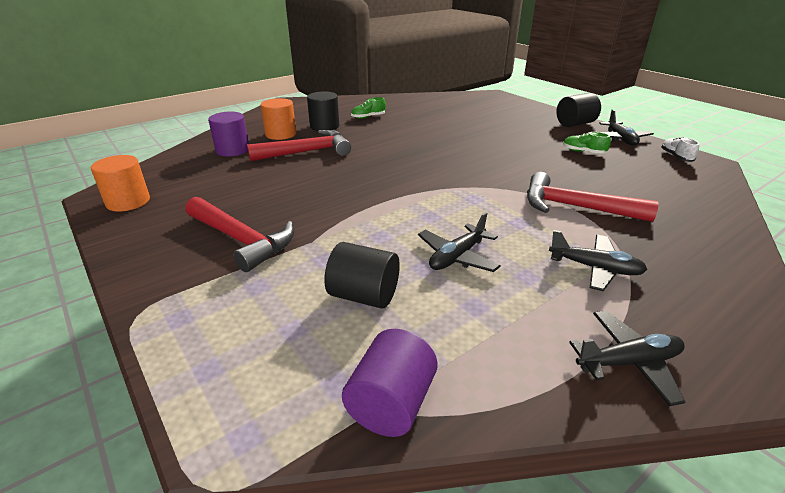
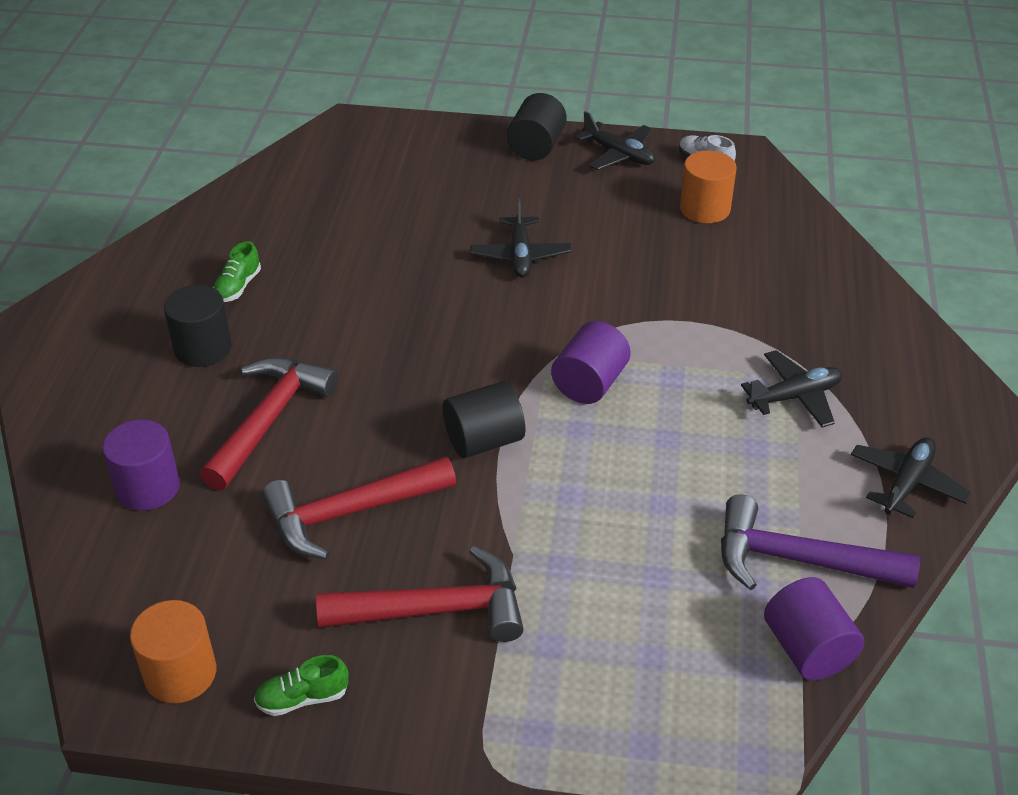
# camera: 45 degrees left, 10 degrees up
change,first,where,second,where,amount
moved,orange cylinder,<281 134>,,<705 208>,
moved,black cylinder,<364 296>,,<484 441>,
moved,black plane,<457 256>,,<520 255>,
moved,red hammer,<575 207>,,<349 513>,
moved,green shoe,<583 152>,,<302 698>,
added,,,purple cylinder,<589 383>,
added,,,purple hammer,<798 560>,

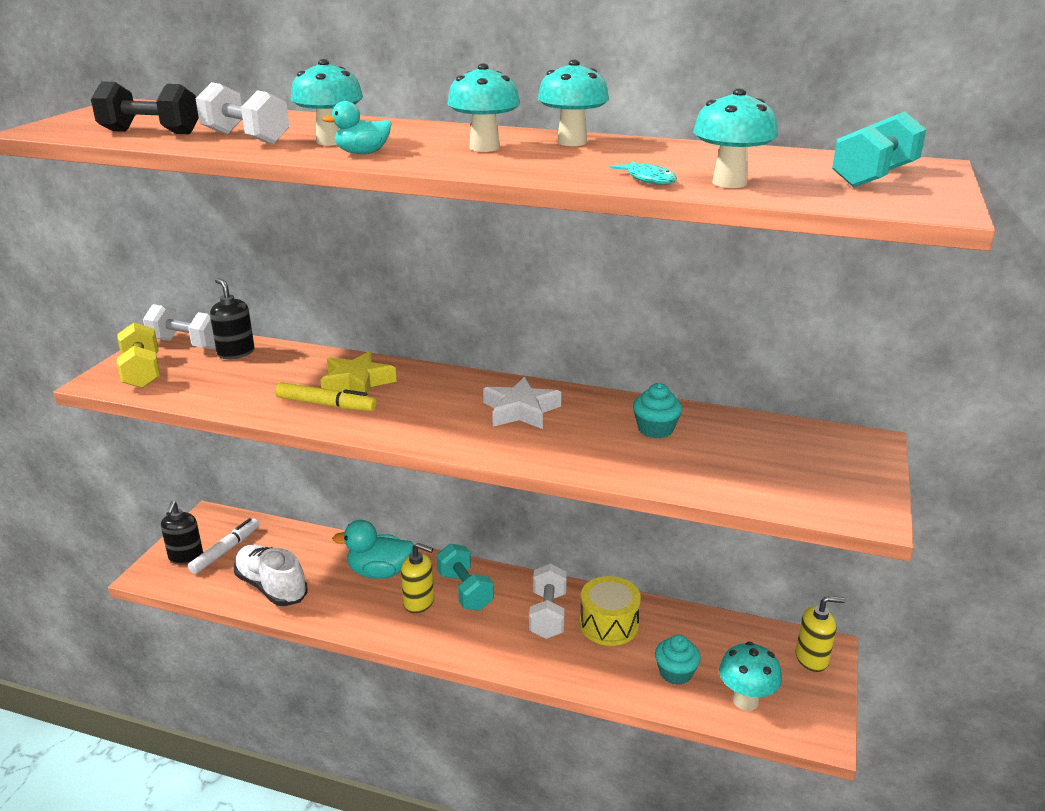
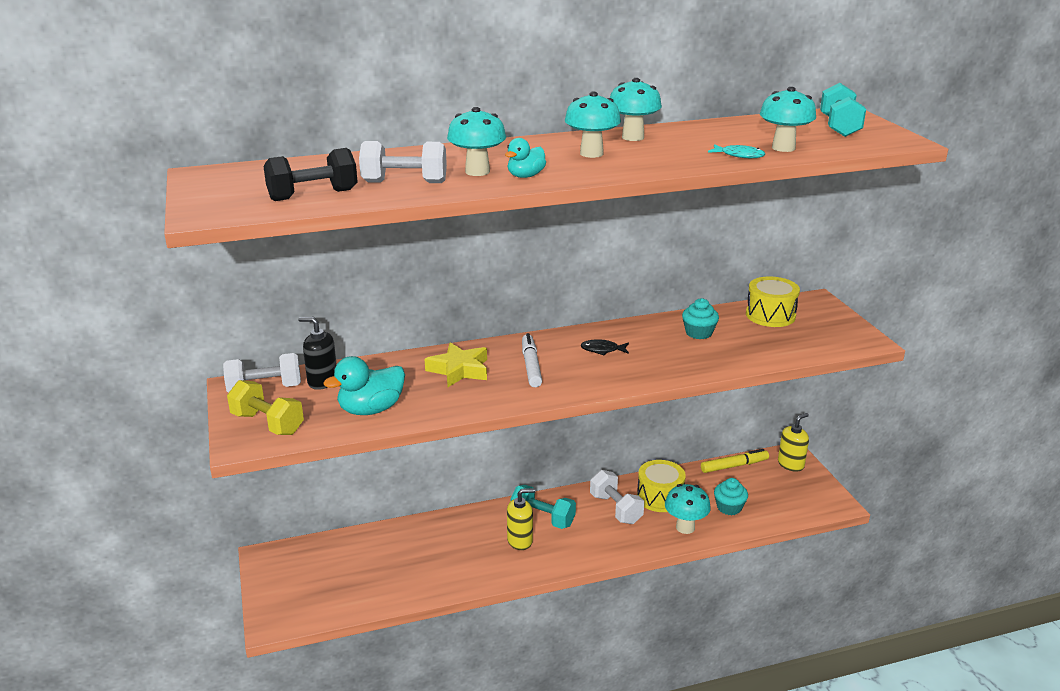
# camera: 35 degrees left, 0 degrees up
change,first,where,second,where,amount
removed,black soap dispenser,<186 557>,,,
moved,white marker,<226 551>,,<531 366>,
removed,white shoe,<271 587>,,,
moved,yellow marker,<326 405>,,<734 466>,
moved,turquoise duck,<379 572>,,<371 409>,
replaced,white star,<520 410>,black fish,<602 350>,
moved,turquoise mushroom,<745 700>,,<685 527>,
added,,,yellow drum,<770 315>,

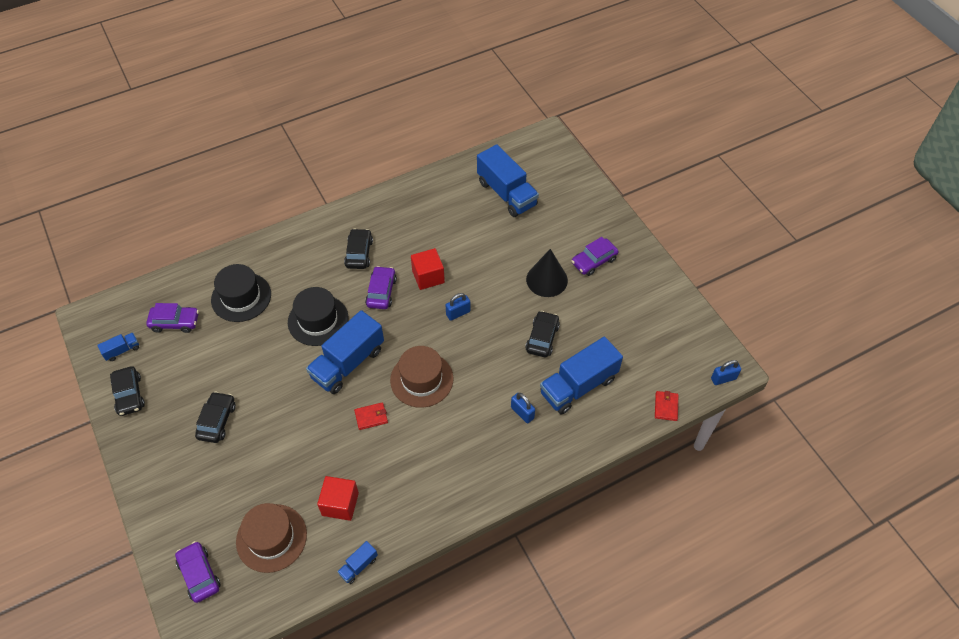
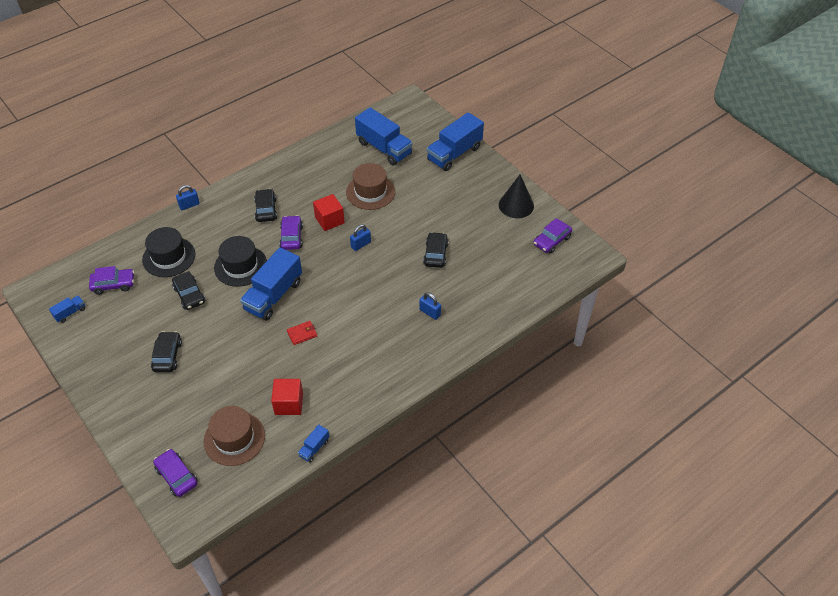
# camera: 10 degrees left, 5 degrees down
change,first,where,second,where,amount
moved,black car,<129 395>,,<189 295>,
moved,brown hat,<421 379>,,<370 192>,
moved,black cone,<546 280>,,<516 205>,
moved,blue truck,<578 386>,,<454 153>,
moved,purple car,<594 261>,,<552 241>,
removed,red wallet,<666 406>,,,
moved,blue padlock,<723 378>,,<189 205>,

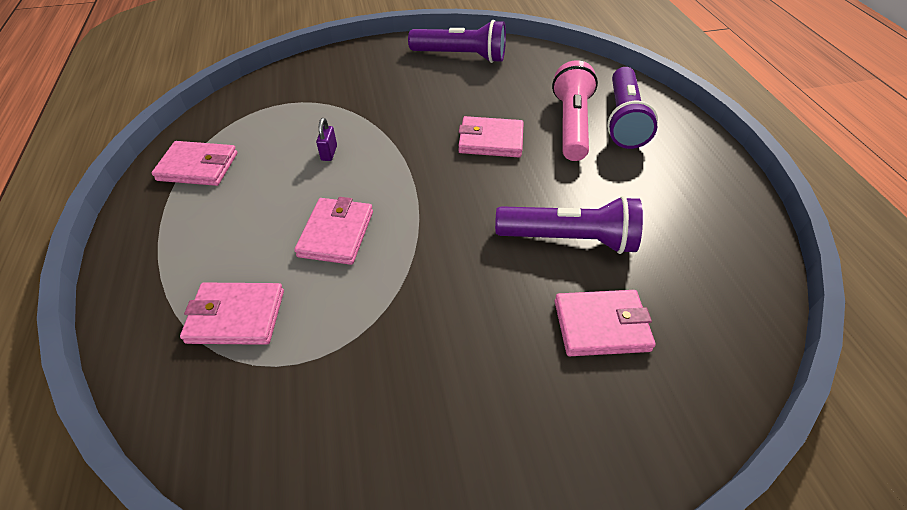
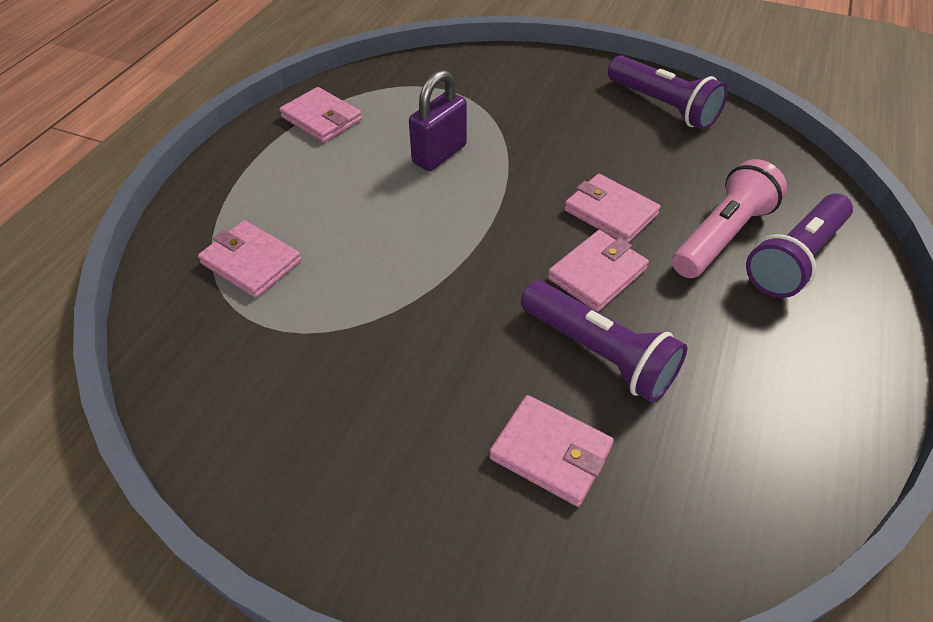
# camera: 35 degrees right, 0 degrees up
change,first,where,second,where,amount
moved,pink wallet,<336 234>,,<597 274>,
resized,purple padlock,<329 153>,,<439 154>,x2.05

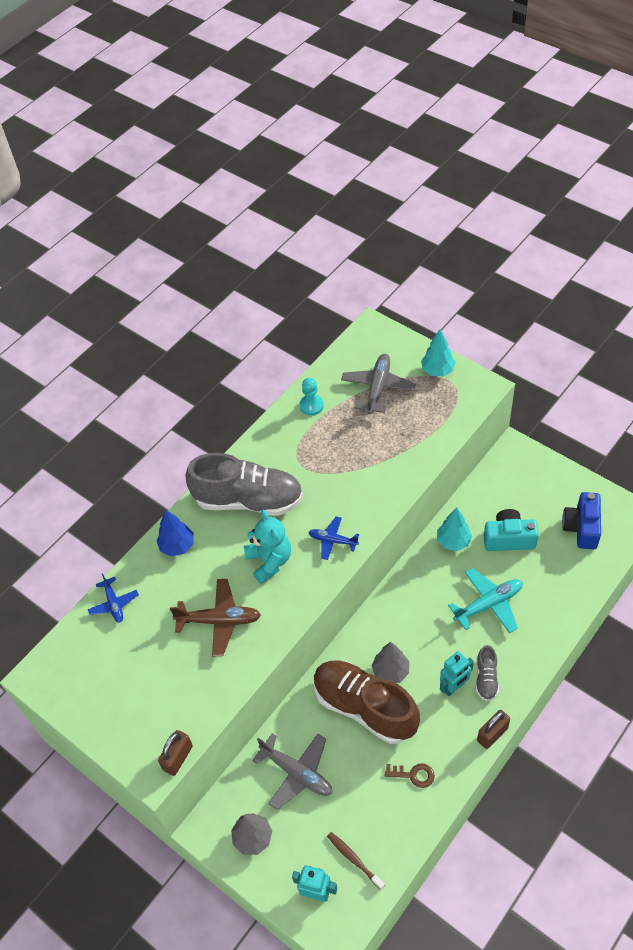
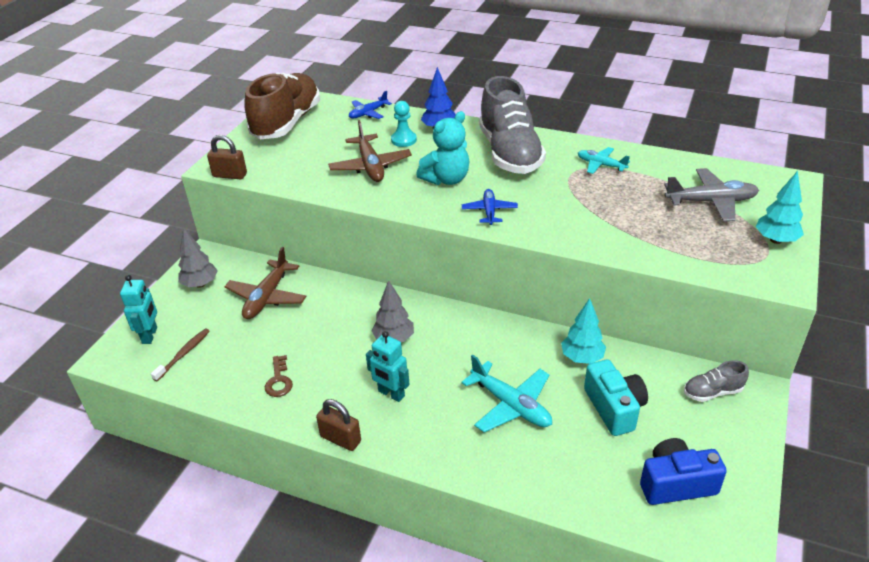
# camera: 70 degrees right, 15 degrees down
change,first,where,second,where,amount
recoloured,grey plane,<297 773>,brown plane,<267 297>,
moved,turquoise pawn,<311 405>,,<403 140>,
moved,brown shoe,<364 707>,,<287 123>,
moved,grey shoe,<486 679>,,<712 392>,
added,,,turquoise plane,<601 165>,

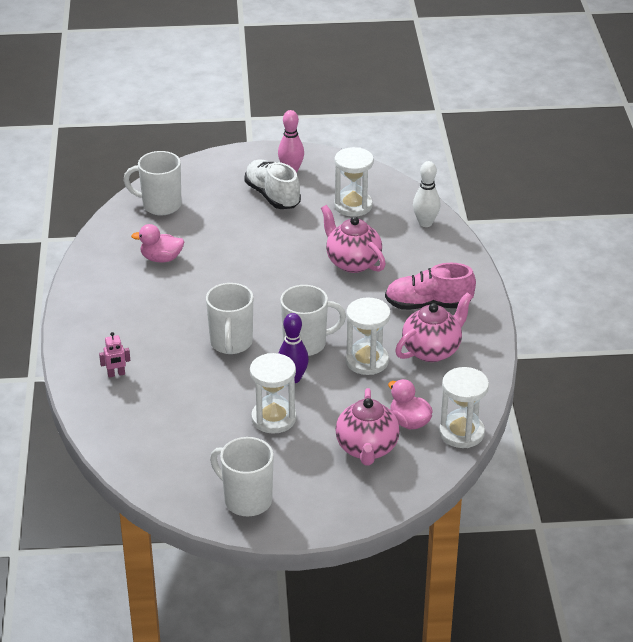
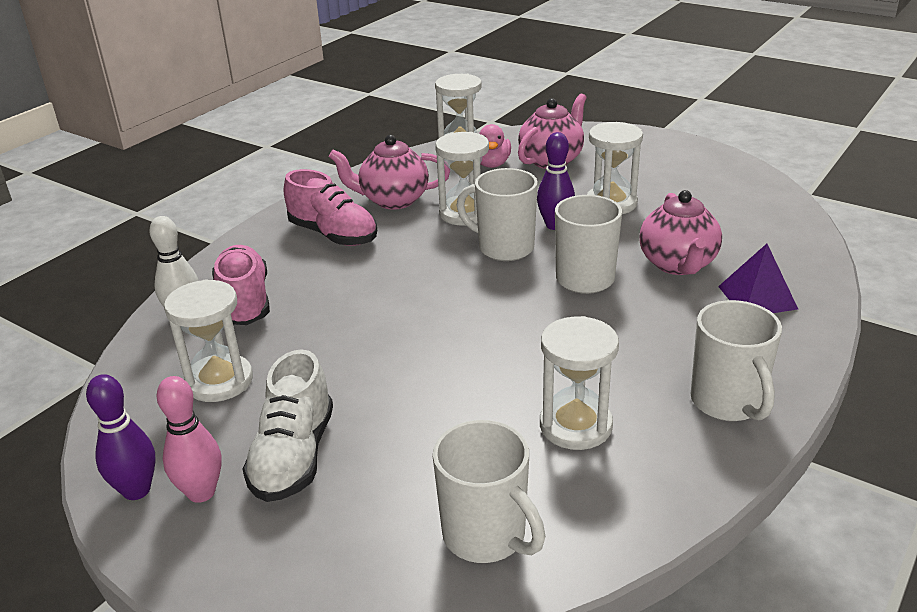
# camera: 140 degrees left, 5 degrees down
change,first,where,second,where,amount
replaced,pink robot,<116 374>,purple pyramid,<757 297>,
replaced,pink duck,<161 258>,white hourglass,<575 425>,
moved,white mug,<246 500>,,<727 403>,
moved,pink teapot,<352 262>,,<678 264>,
added,,,purple bowling pin,<136 490>,
added,,,pink shoe,<244 302>,

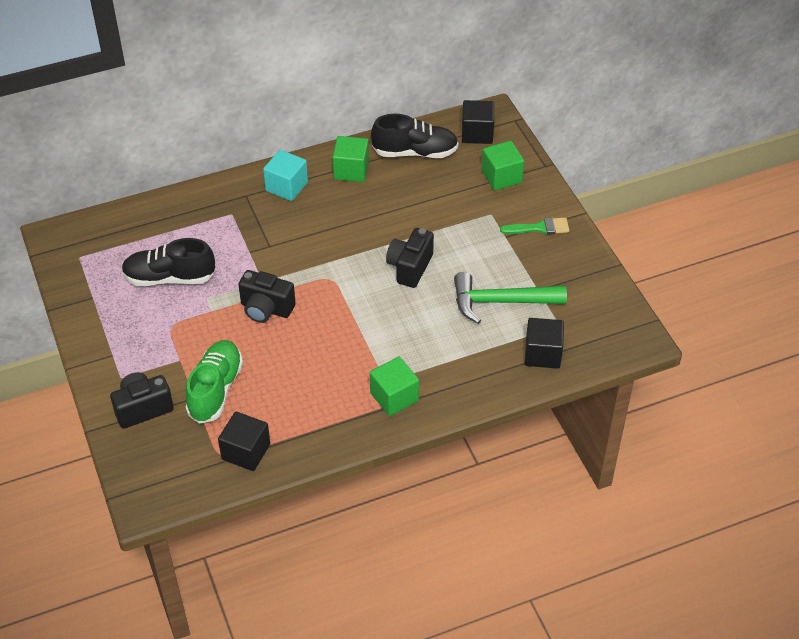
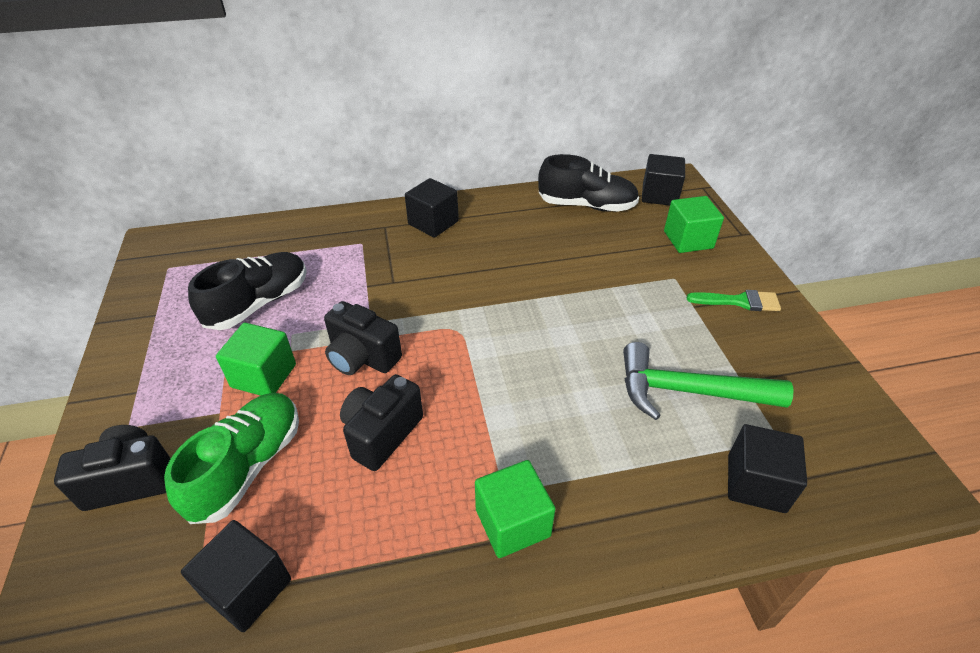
# camera: 10 degrees right, 5 degrees down
change,first,where,second,where,amount
turned,black shoe,<169 278>,,<259 303>,120 degrees clockwise
recoloured,turquoise cube,<286 186>,black cube,<433 223>,
moved,green cube,<351 170>,,<264 376>,
moved,black camera,<410 267>,,<382 434>,

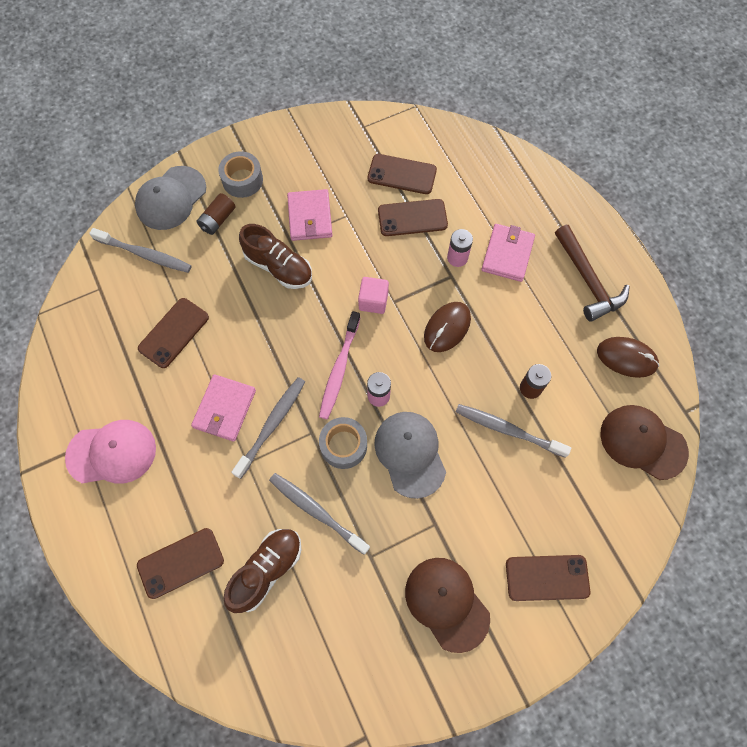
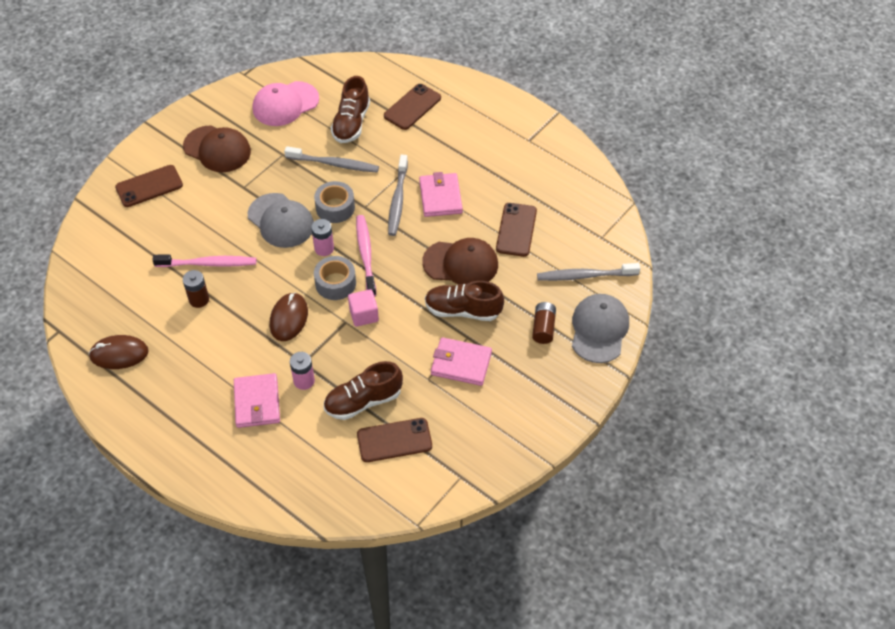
# camera: 155 degrees right, 15 degrees down
change,first,where,second,where,amount
moved,pink cap,<112 453>,,<285 104>,
moved,grey tape,<242 180>,,<335 283>,
turned,pink wallet,<310 217>,,<461 363>,45 degrees counterclockwise
replaced,brown phone,<412 218>,brown shoe,<363 401>,
recoloured,grey toothbrush,<508 430>,pink toothbrush,<208 263>,
removed,brown hammer,<588 280>,,,
moved,brown cap,<642 442>,,<461 263>,

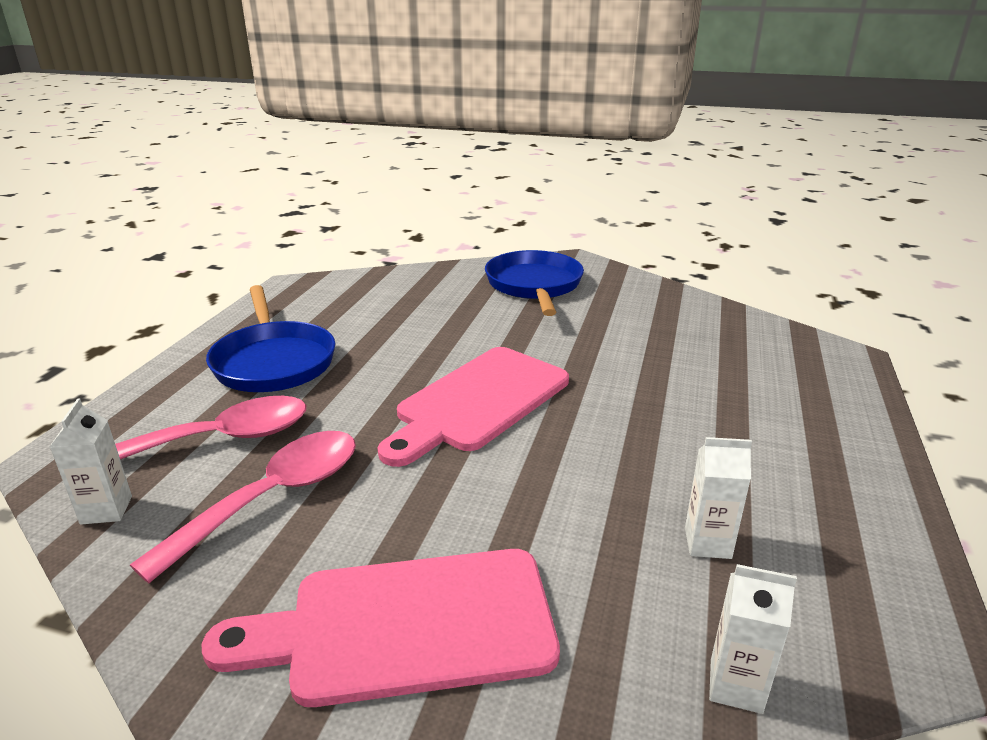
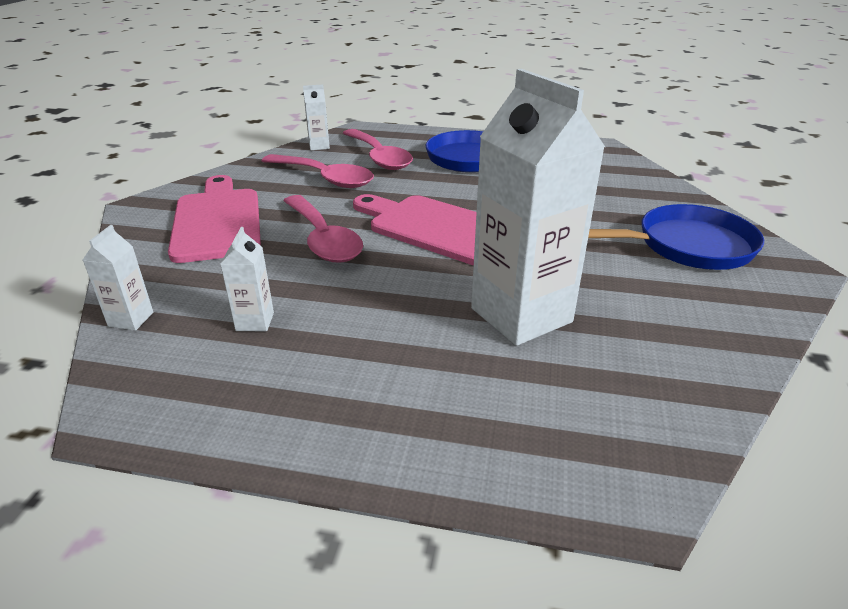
# camera: 85 degrees right, 5 degrees up
change,first,where,second,where,amount
added,,,pink spoon,<323 239>,
added,,,white carton,<521 315>,

